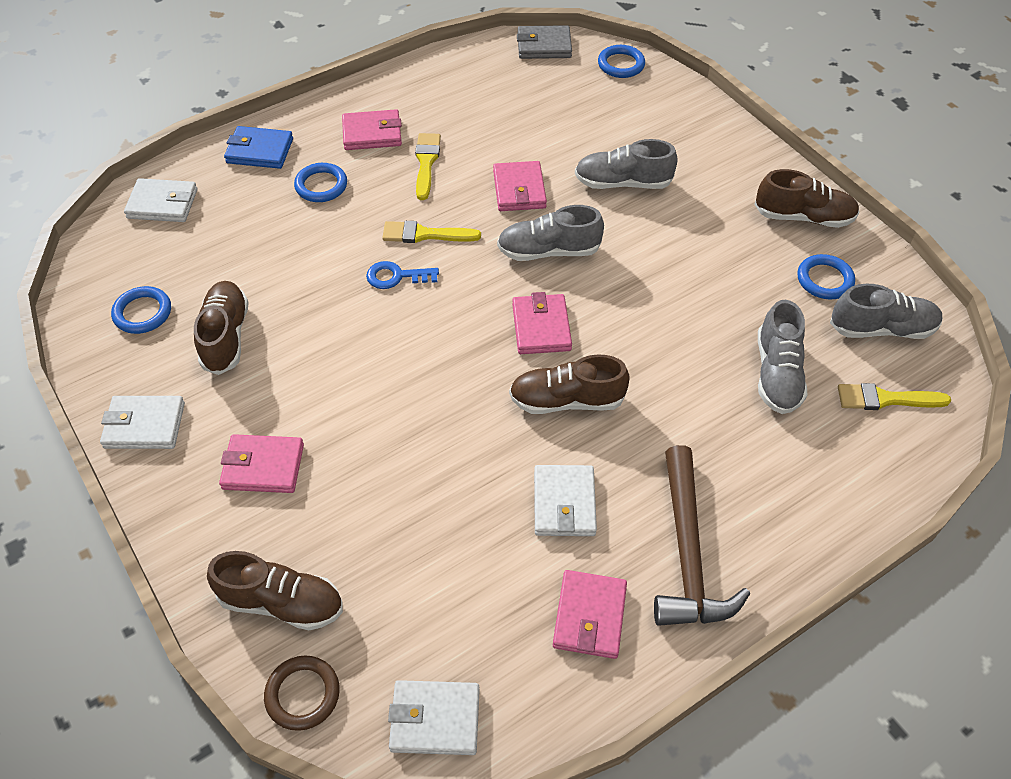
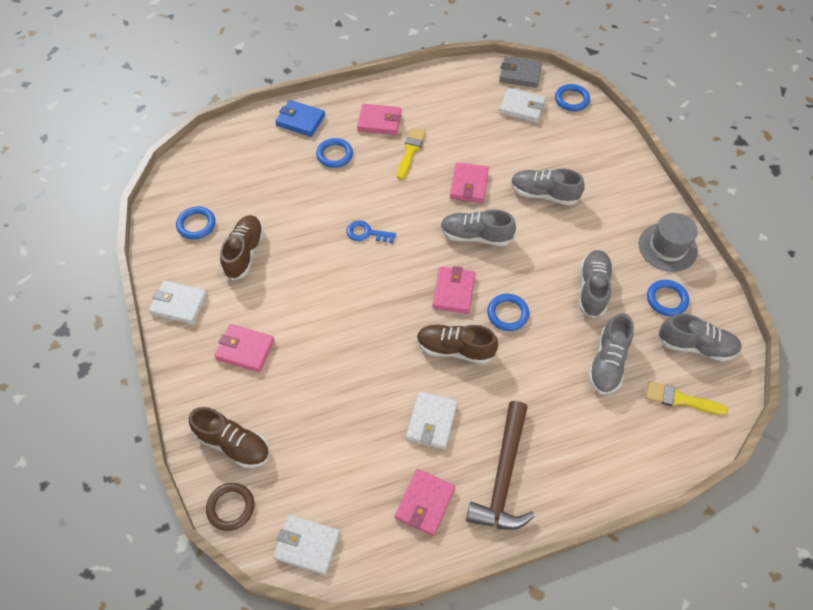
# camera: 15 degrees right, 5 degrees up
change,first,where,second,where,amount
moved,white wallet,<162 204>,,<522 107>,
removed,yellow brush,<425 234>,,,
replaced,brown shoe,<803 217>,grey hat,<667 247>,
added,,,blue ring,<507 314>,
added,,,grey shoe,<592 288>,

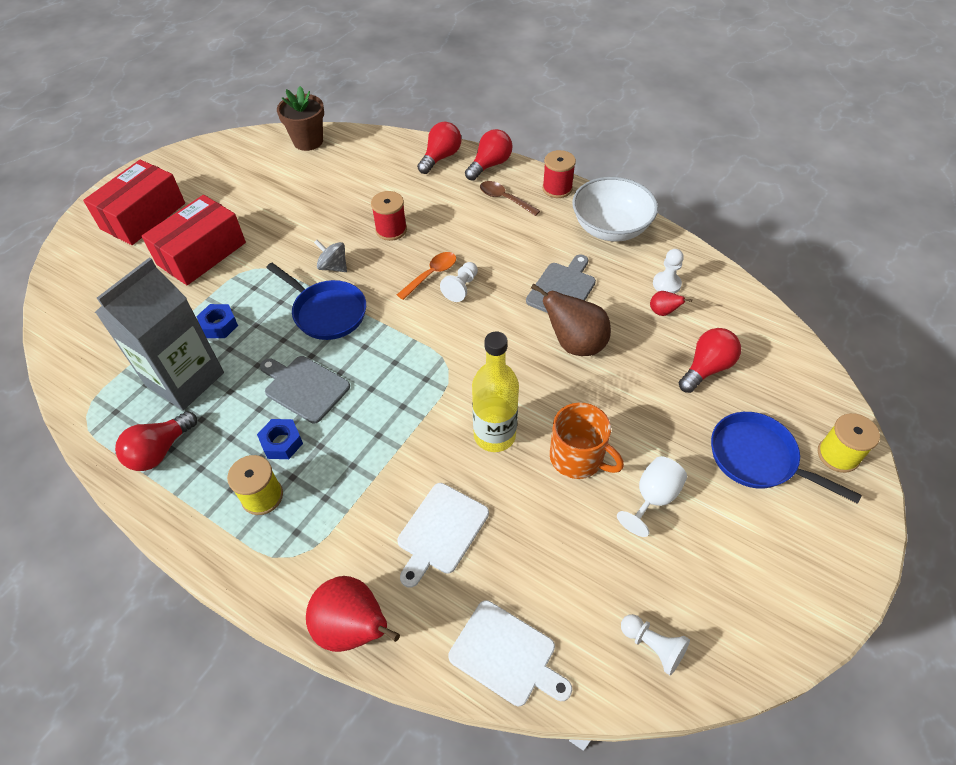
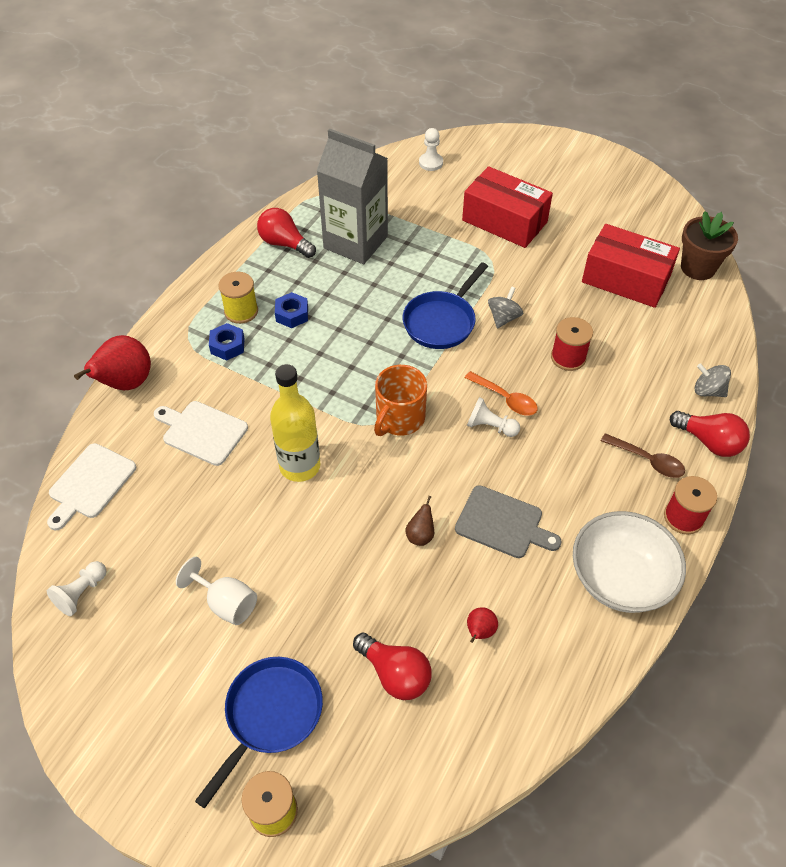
# camera: 85 degrees right, 0 degrees up
change,first,where,second,where,amount
moved,red box,<143 216>,,<625 279>,
moved,blue nut,<219 325>,,<227 346>,
removed,grey cutting board,<304 387>,,,
replaced,red light bulb,<440 157>,grey spinning top,<708 391>,
turned,brown spoon,<505 199>,,<647 460>,90 degrees clockwise
resized,brown pear,<574 344>,,<420 535>,x0.48
moved,orange mug,<577 457>,,<399 418>,
moved,white pawn,<666 284>,,<431 163>,

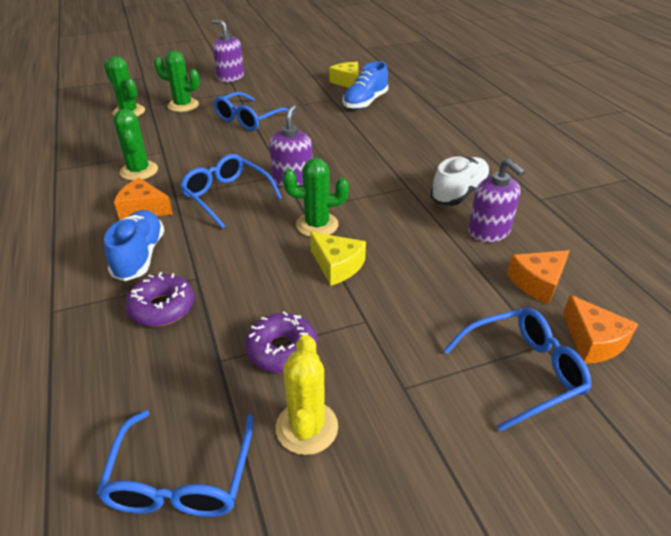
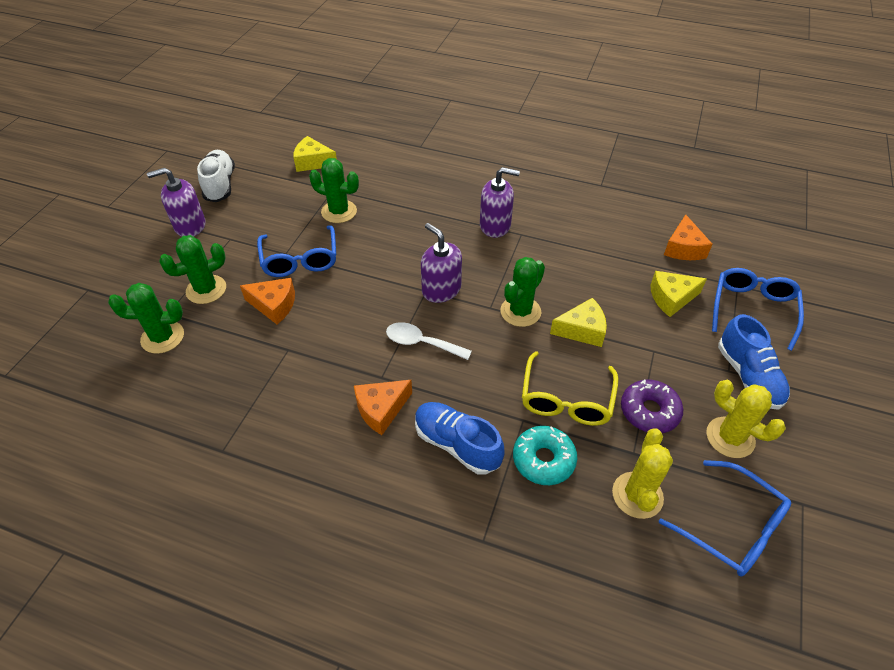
# camera: 50 degrees left, 10 degrees up
change,first,where,second,where,amount
moved,green cactus,<139 171>,,<339 212>,
recoloured,purple donut,<162 307>,turquoise donut,<543 460>,
replaced,blue glasses,<227 196>,white spoon,<421 343>,
moved,blue shoe,<365 102>,,<748 376>,
moved,white shoe,<459 193>,,<220 185>,
moved,purple soap dispenser,<489 231>,,<495 225>,
moved,orange cheese,<593 341>,,<274 305>,
added,,,yellow glasses,<566 399>,
added,,,yellow cactus,<637 495>,
added,,,yellow cheese,<671 298>,

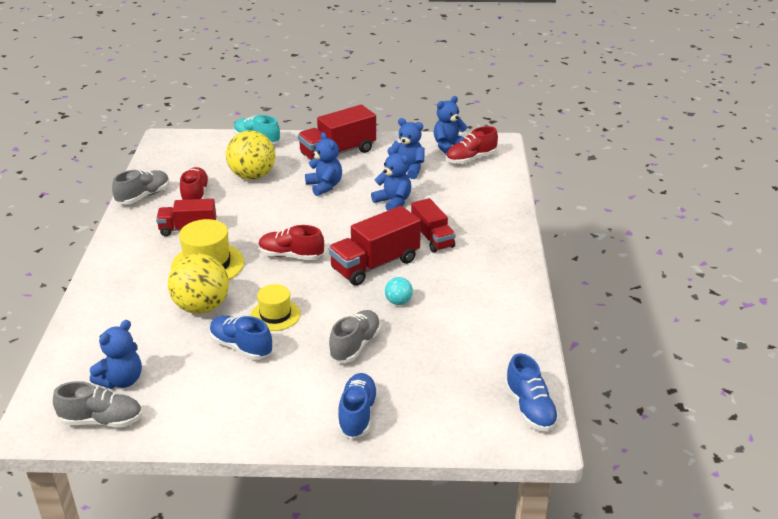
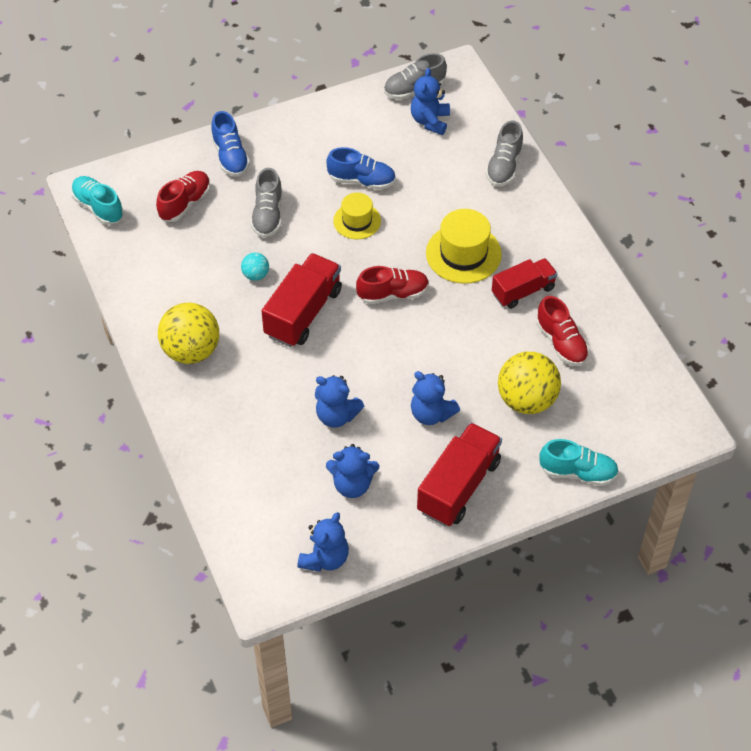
# camera: 155 degrees right, 20 degrees up
change,first,where,second,where,amount
moved,grey shoe,<143 196>,,<504 166>,
moved,yellow ball,<201 307>,,<191 350>,
removed,red truck,<432 238>,,,
moved,red shoe,<471 159>,,<185 203>,
recoloured,blue shoe,<530 408>,turquoise shoe,<98 207>,

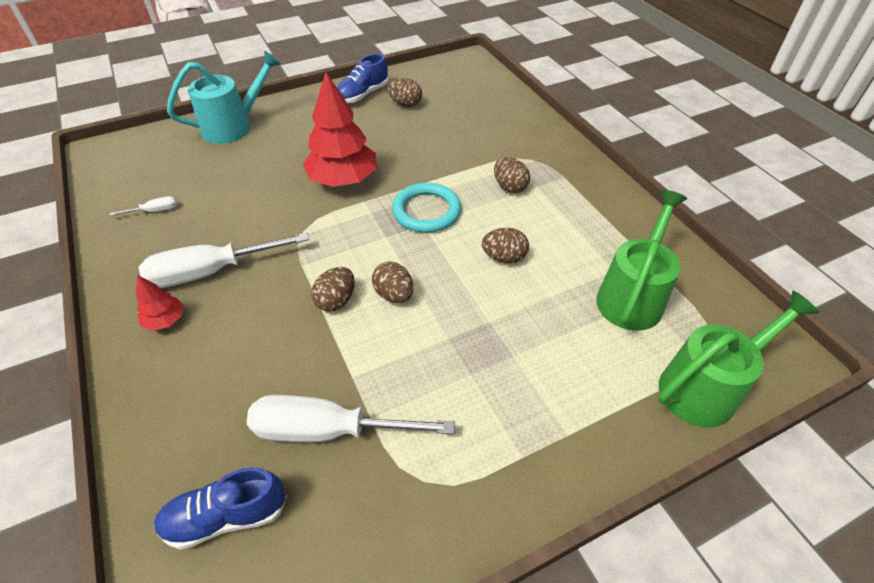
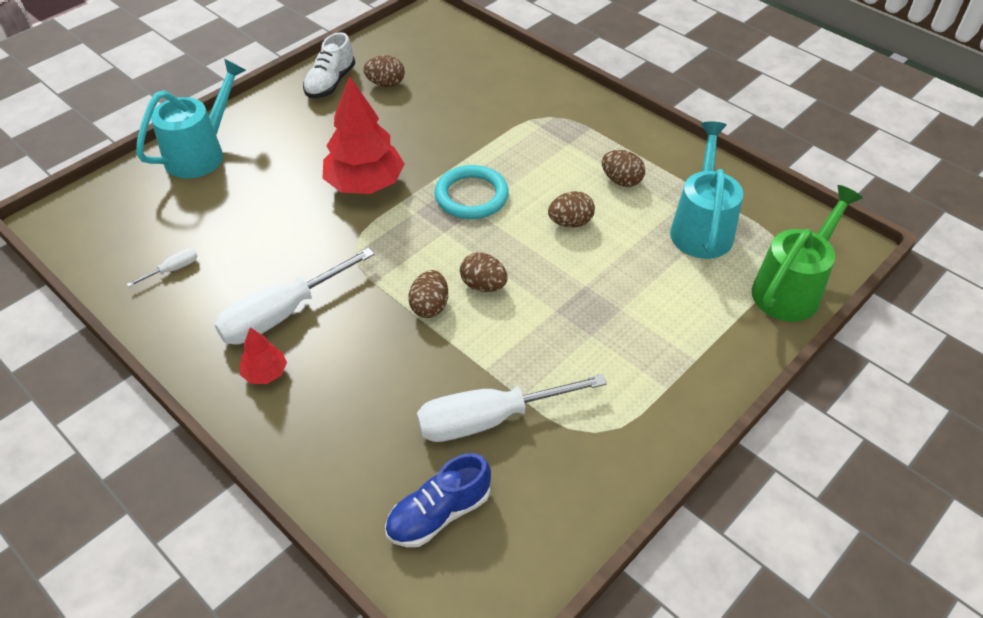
# camera: 20 degrees left, 0 degrees up
change,first,where,second,where,amount
recoloured,blue shoe,<362 95>,white shoe,<330 83>,
moved,brown egg,<509 187>,,<621 181>,
recoloured,green watering can,<632 296>,turquoise watering can,<701 227>,

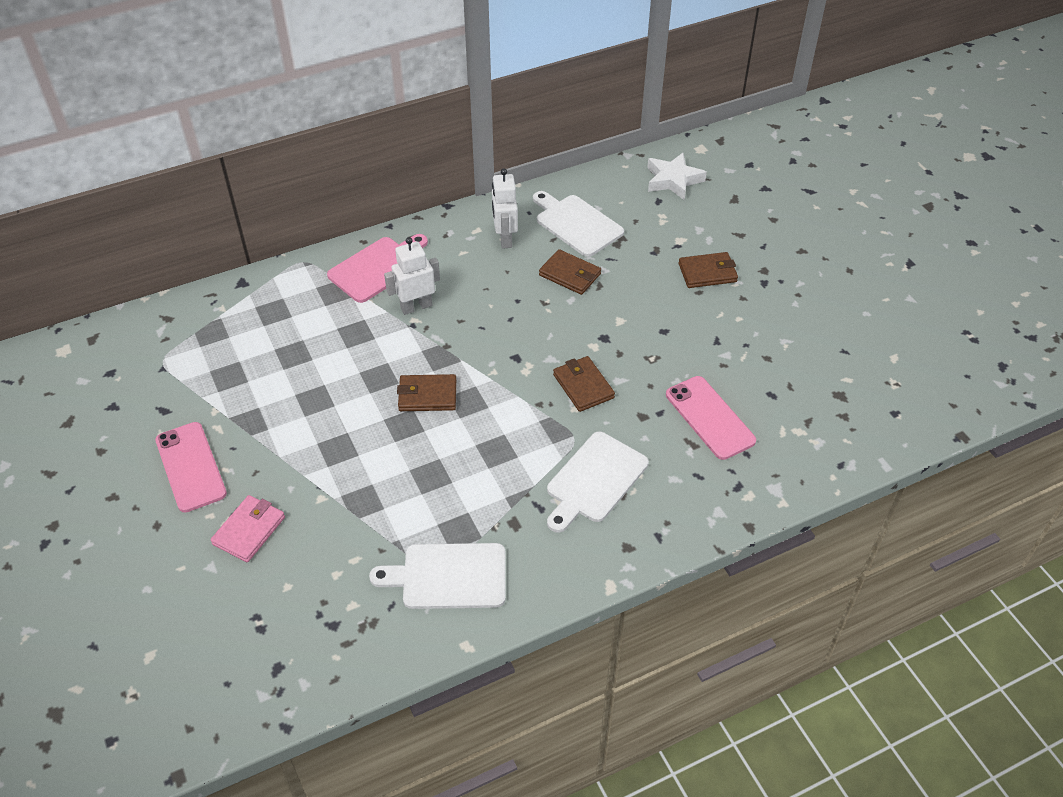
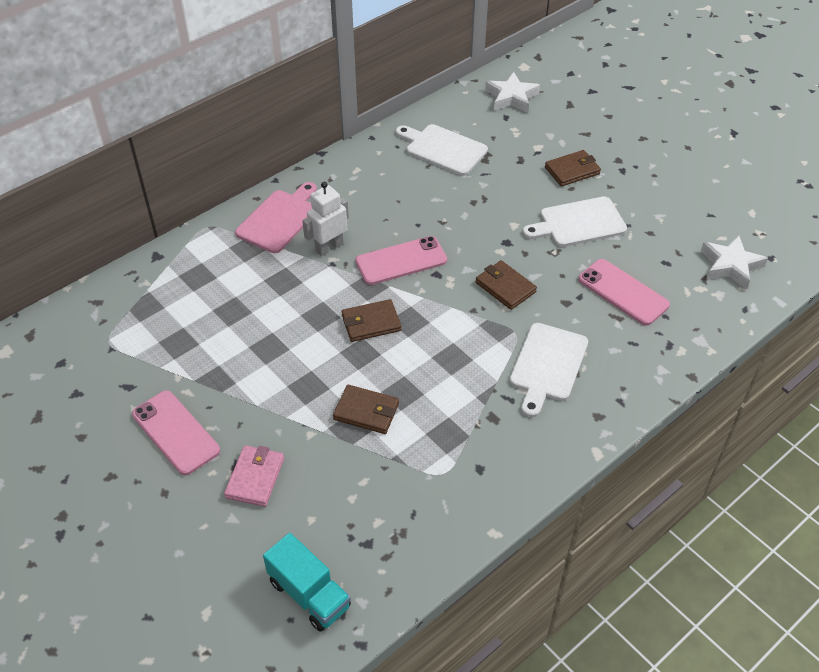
# camera: 15 degrees left, 0 degrees up
change,first,where,second,where,amount
moved,white cutting board,<448 576>,,<578 223>,
removed,white robot,<505 238>,,,
moved,brown wallet,<570 275>,,<366 411>,
added,,,turquoise truck,<309 594>,
added,,,pink phone,<401 261>,
added,,,white star,<730 265>,

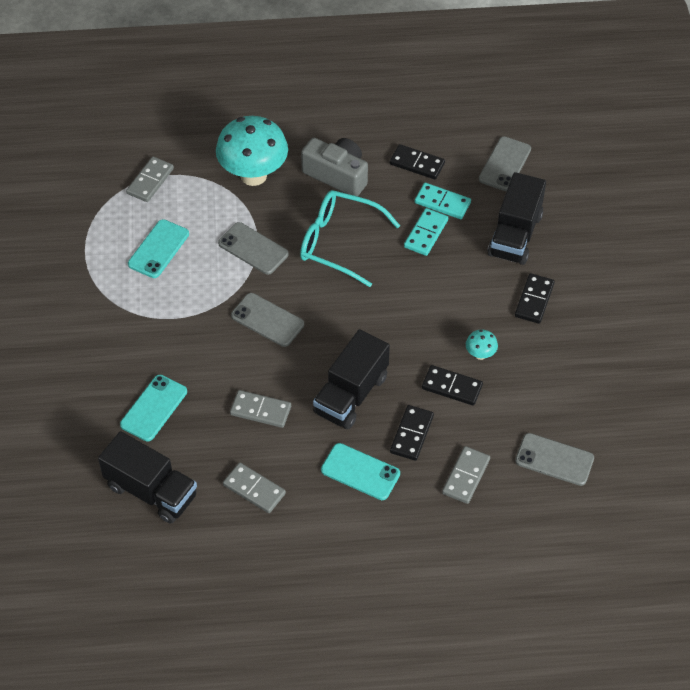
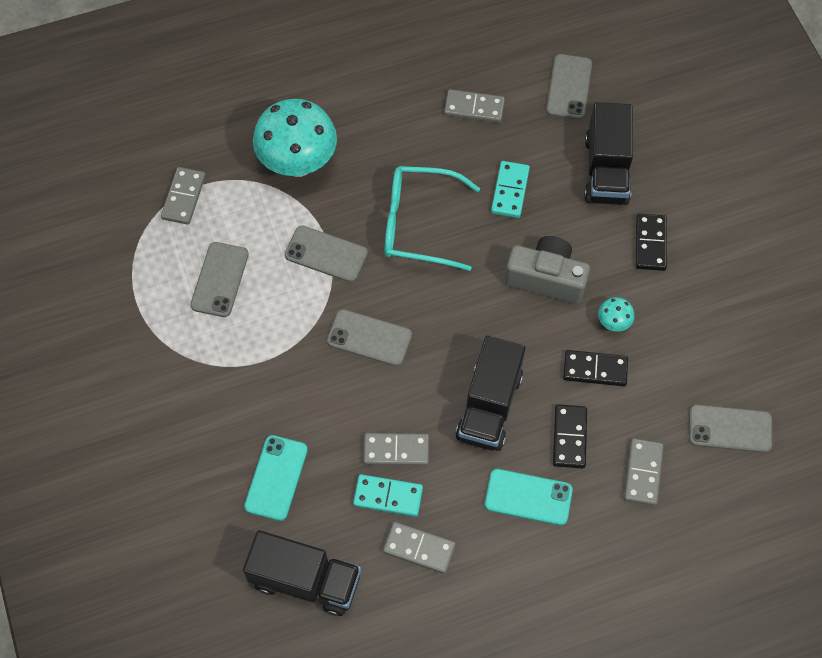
# camera: 15 degrees left, 10 degrees up
change,first,where,second,where,amount
recoloured,turquoise phone,<158 249>,grey phone,<220 279>,
moved,grey camera,<337 175>,,<546 278>,
recoloured,black domino,<417 164>,grey domino,<474 108>,
moved,turquoise domino,<442 202>,,<388 496>,

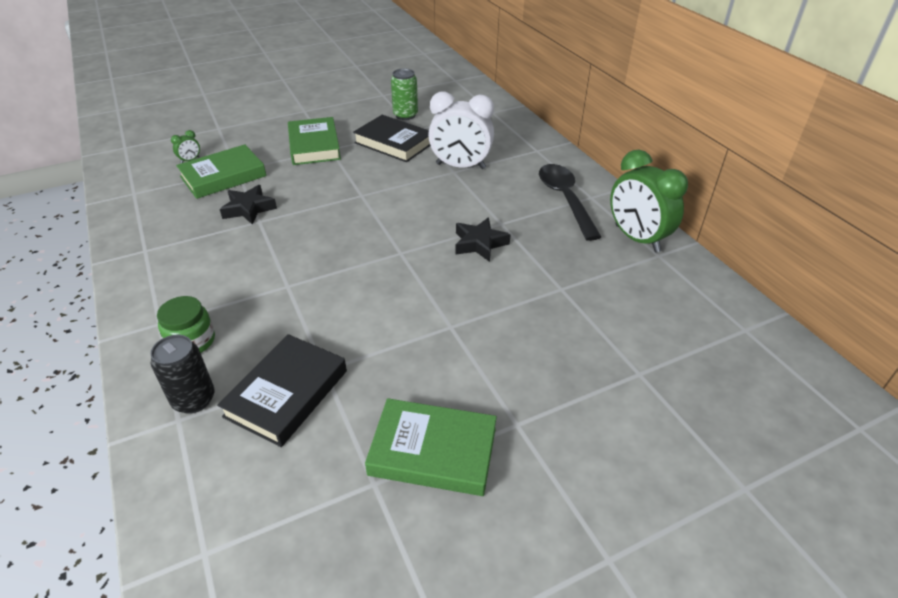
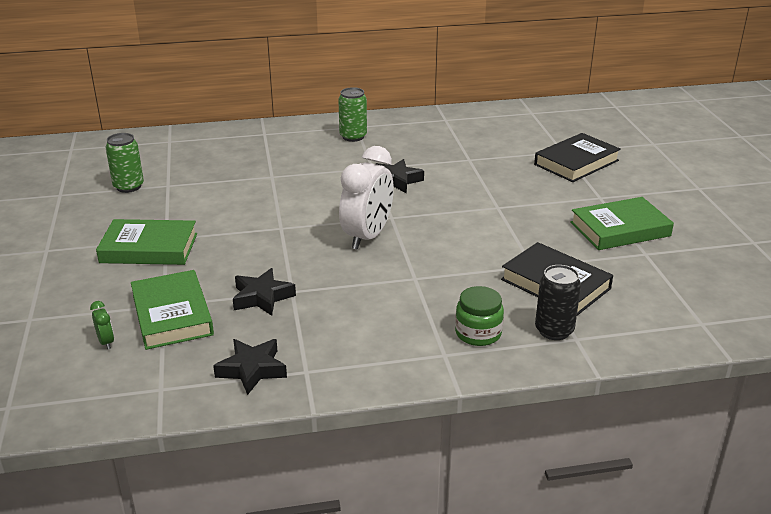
# camera: 75 degrees left, 10 degrees down
change,first,where,second,where,amount
moved,black book,<394 143>,,<576 162>,
turned,green book,<433 451>,,<620 229>,45 degrees clockwise
moved,white clock,<460 166>,,<367 237>,
replaced,black spoon,<565 199>,green can,<353 137>,
removed,green clock,<636 239>,,,
added,,,black star,<252 370>,

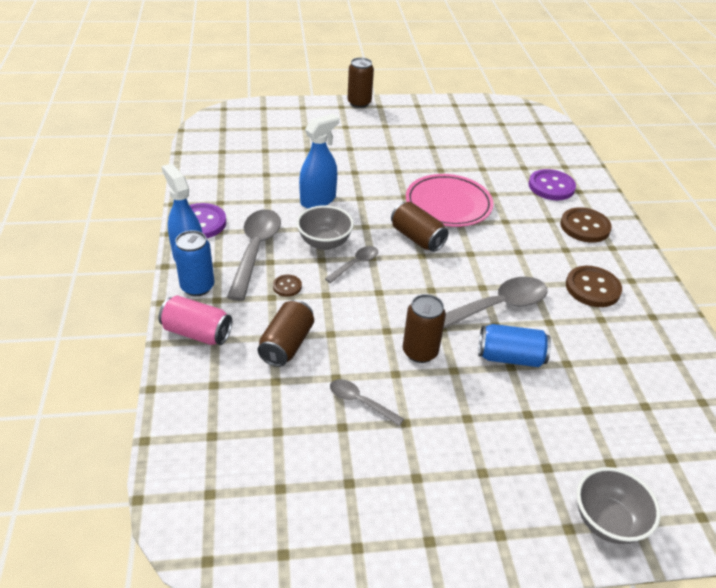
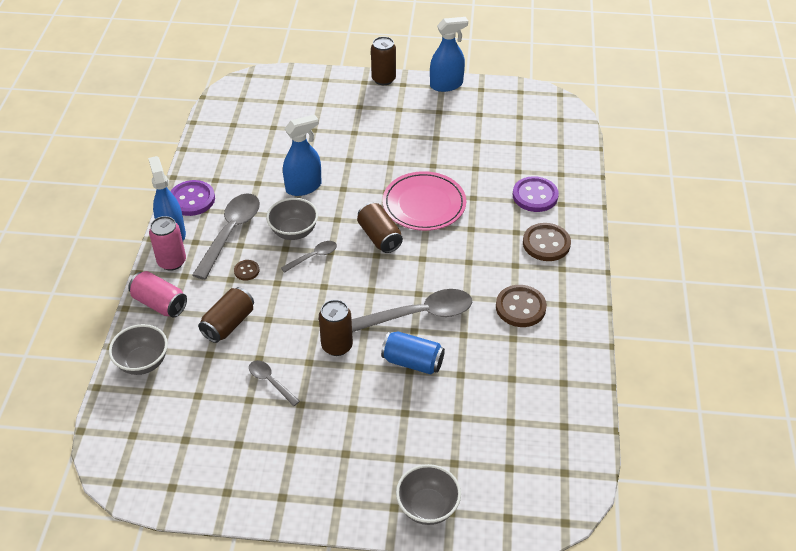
# camera: 15 degrees right, 5 degrees up
change,first,where,second,where,amount
recoloured,blue can,<197 287>,pink can,<172 262>,
added,,,grey bowl,<143 362>,
added,,,blue spray bottle,<446 85>,

